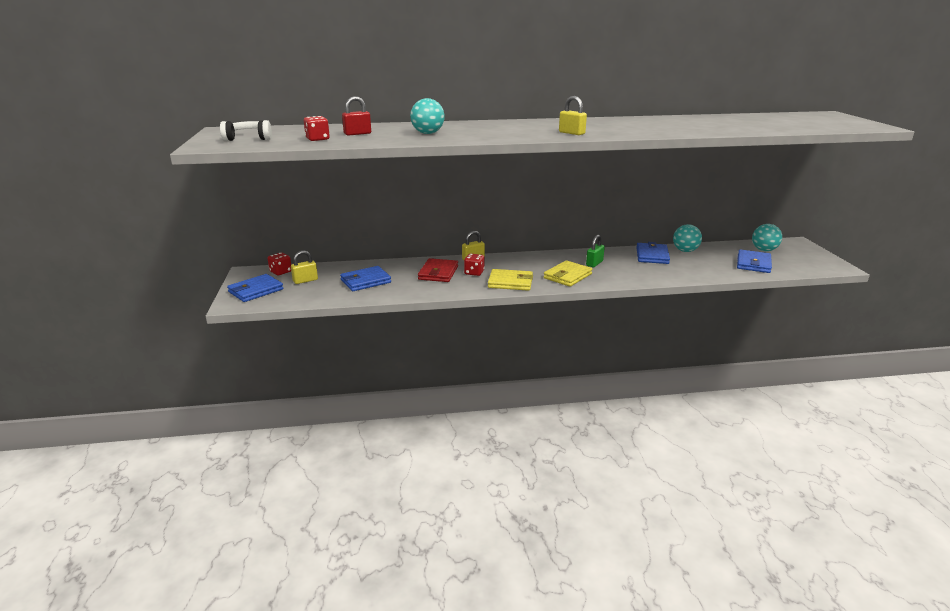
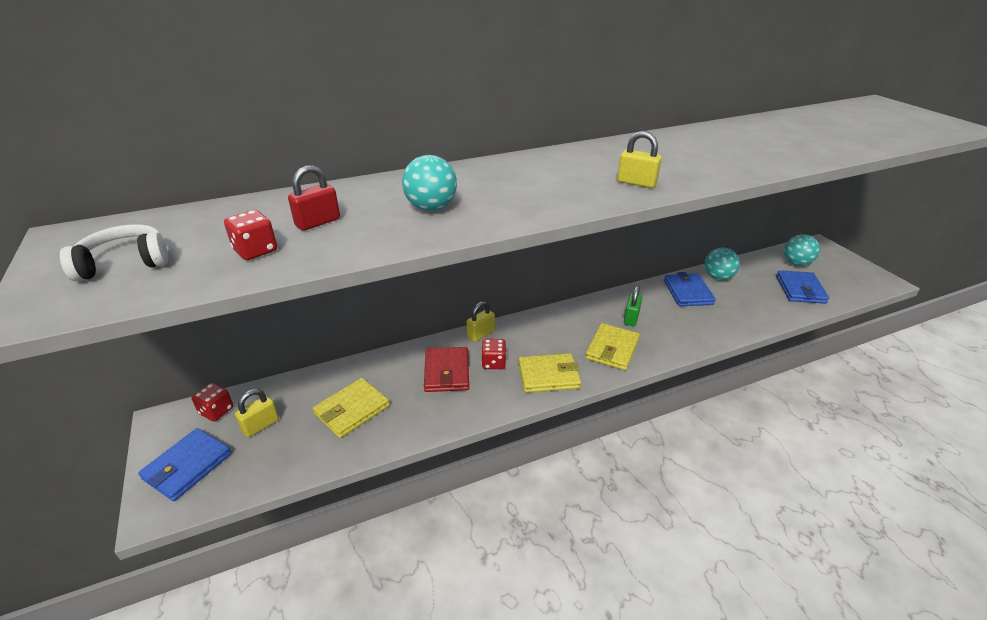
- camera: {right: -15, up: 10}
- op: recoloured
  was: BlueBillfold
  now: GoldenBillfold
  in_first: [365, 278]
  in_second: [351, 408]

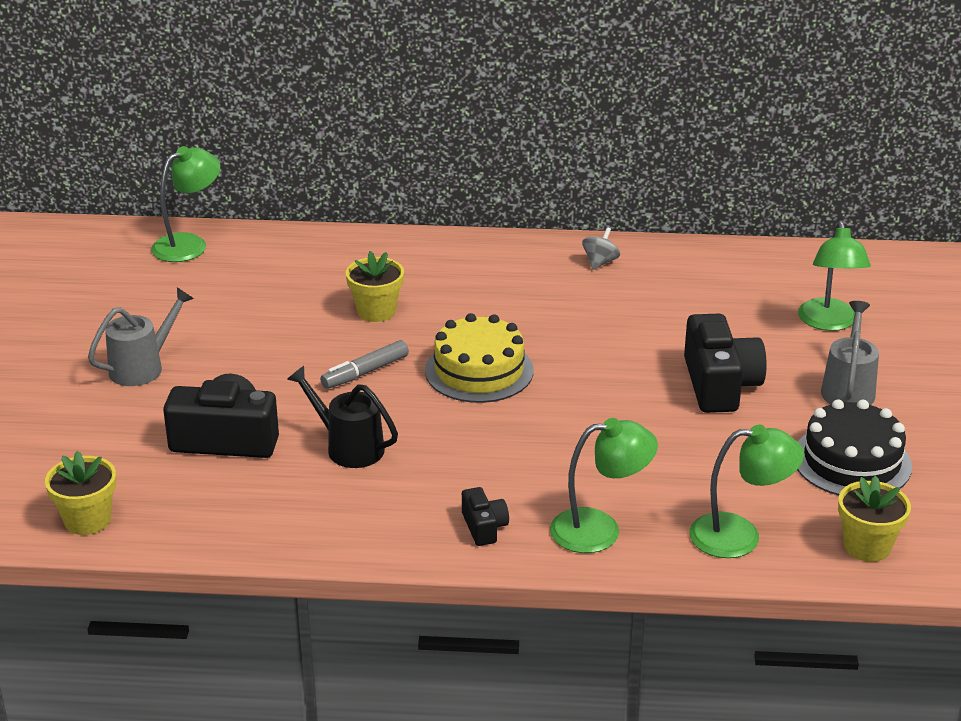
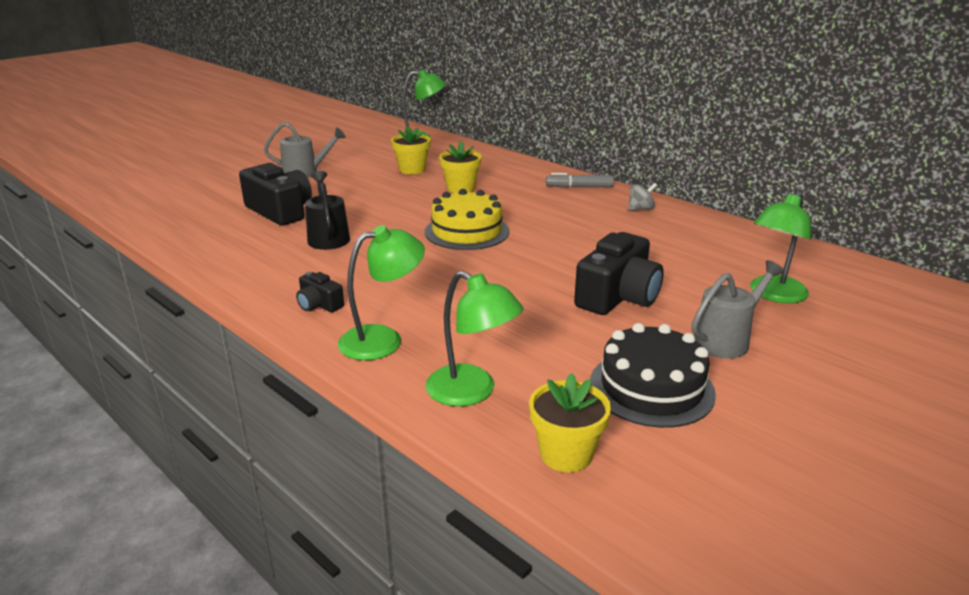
- camera: {right: 40, up: -5}
- op: moved
  was: GoldenPlantPot
  in_first: [80, 493]
  in_second: [411, 150]
- op: moved
  was: GrayMarker
  in_first: [364, 364]
  in_second: [580, 180]
- op: turned
  was: JetBlackPhotoCamera
  in_first: [485, 516]
  in_second: [320, 292]
  clockwise: 105
- op: turned
  was: GreenDeskLamp
  in_first: [604, 485]
  in_second: [381, 293]
  clockwise: -60

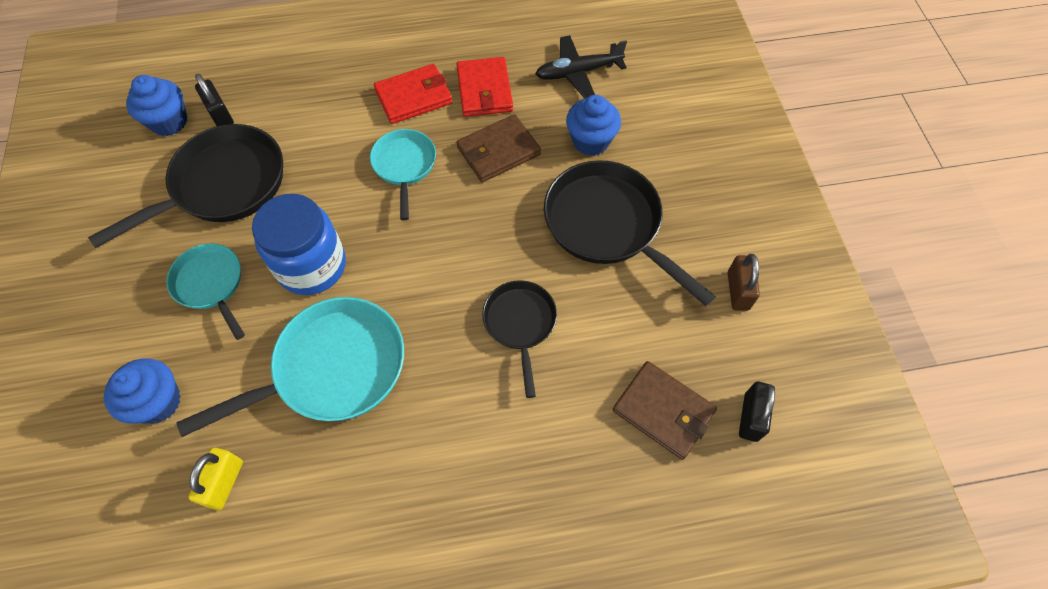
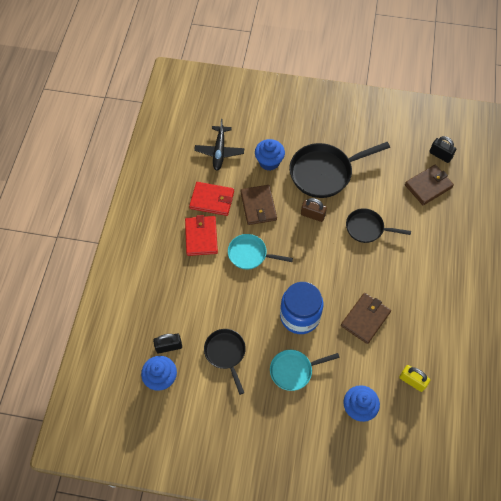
- camera: {right: -70, up: 0}
- op: moved
  was: BrownSmallLock
  in_first: [744, 282]
  in_second: [314, 210]
- op: replaced
  was: TurquoiseSkillet
  now: BrownBillfold
  in_first: [290, 367]
  in_second: [366, 318]
- op: resized
  was: JetBlackSkillet
  in_first: [185, 186]
  in_second: [225, 362]
  ratio: 0.59

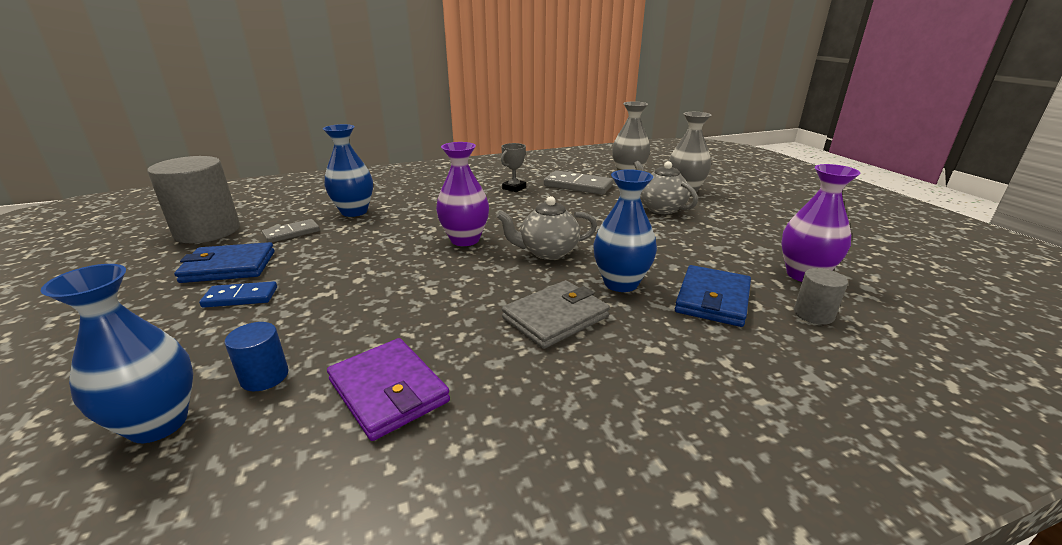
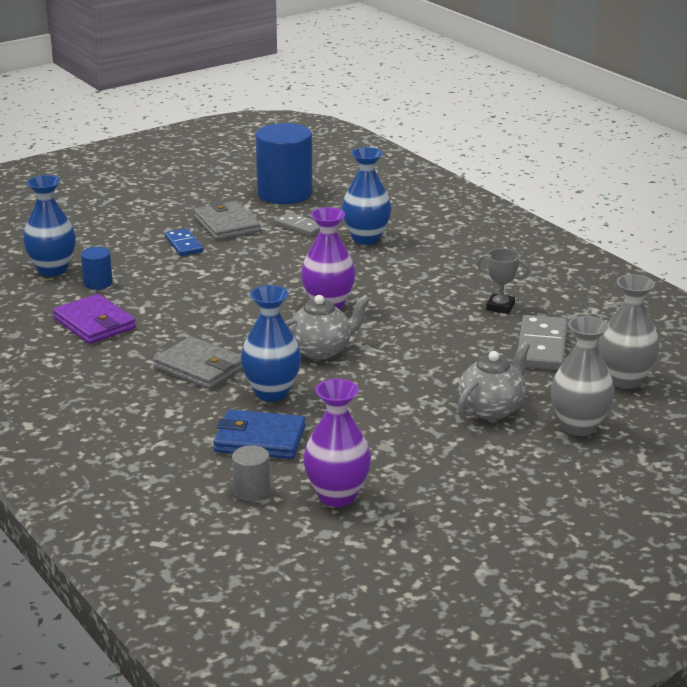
- camera: {right: 75, up: 0}
- op: recoloured
  was: GraySolidCylinder
  now: BlueSolidCylinder
  in_first: [193, 199]
  in_second: [284, 163]
- op: recoloured
  was: BlueBillfold
  now: GrayBillfold
  in_first: [224, 262]
  in_second: [227, 220]
- op: turned
  was: PurpleBillfold
  in_first: [388, 389]
  in_second: [94, 319]
  clockwise: -75
- op: turned
  was: GrayTeapot
  in_first: [546, 228]
  in_second: [327, 327]
  clockwise: 90

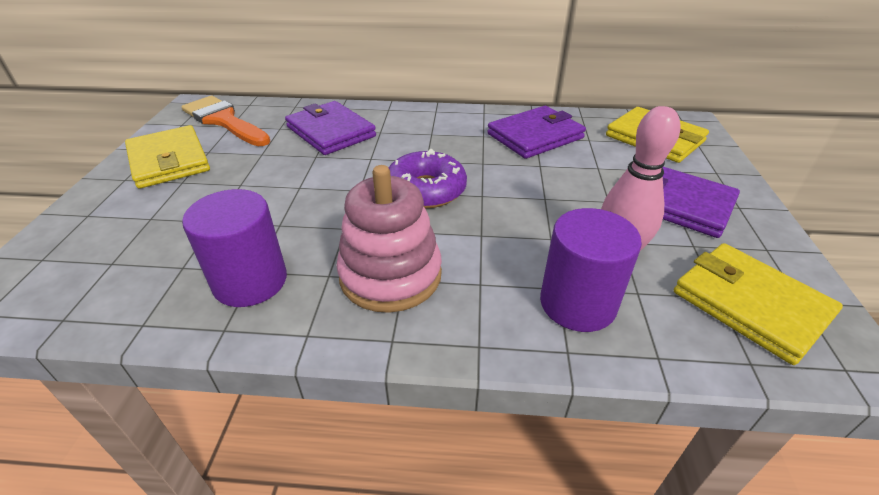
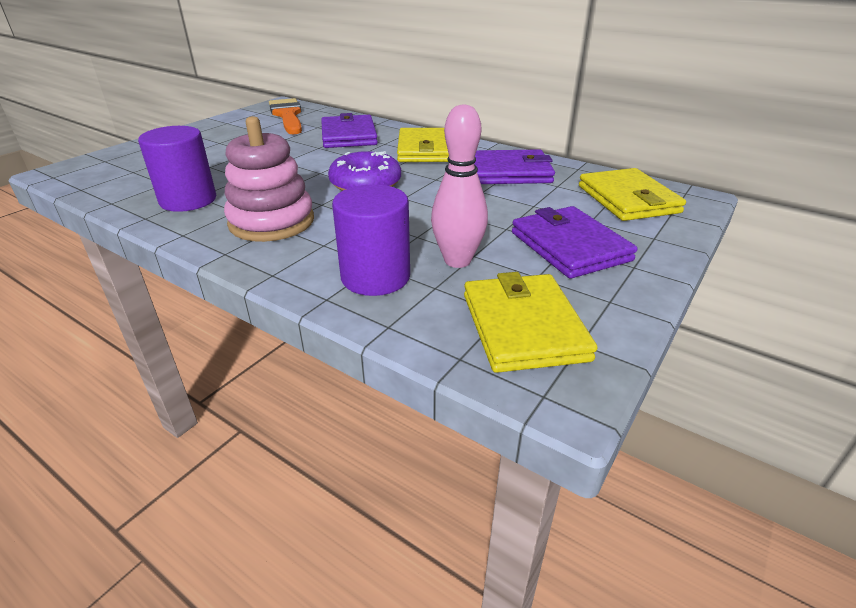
- camera: {right: 30, up: -5}
- op: moved
  was: GoldenBillfold
  in_first: [167, 157]
  in_second: [423, 145]

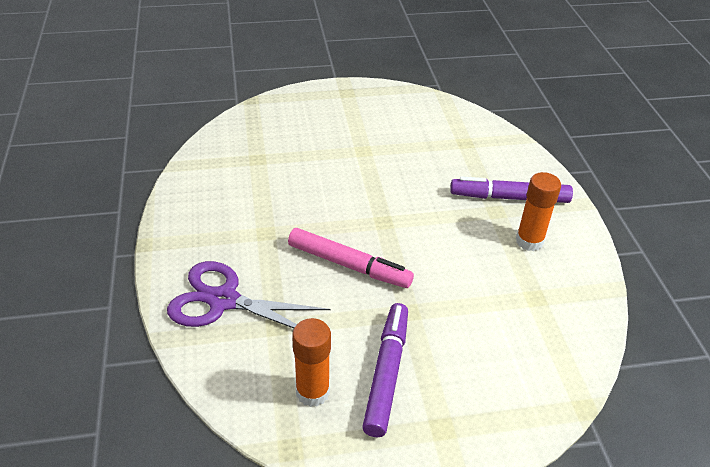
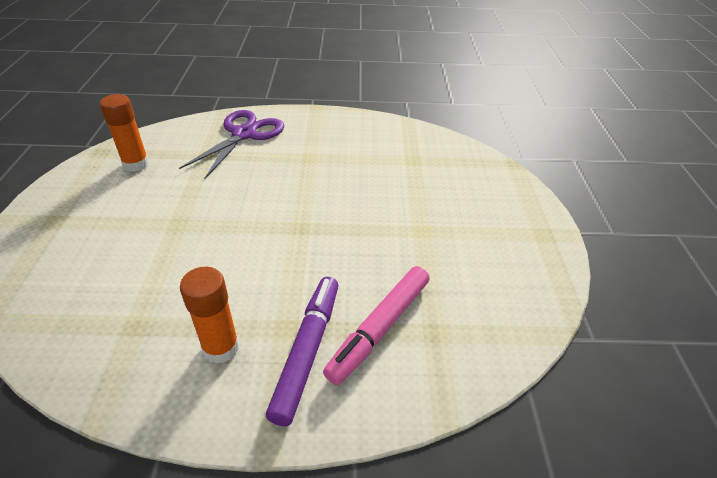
- camera: {right: 100, up: 0}
- op: removed
  was: PurpleMarker
  in_first: [385, 370]
- op: moved
  was: RosyMarker
  in_first: [351, 258]
  in_second: [376, 325]

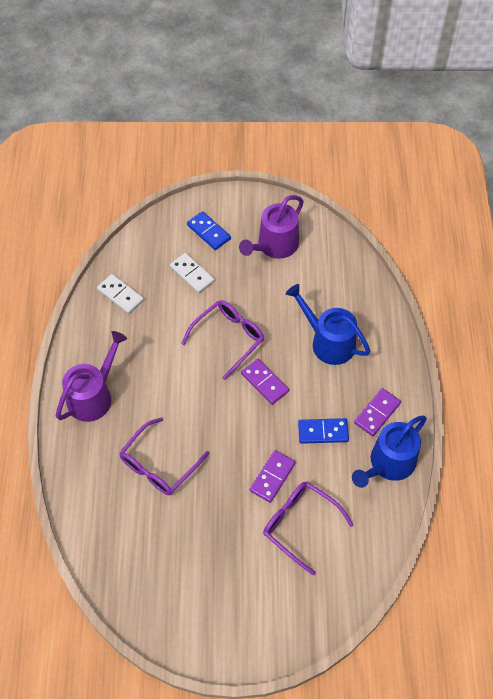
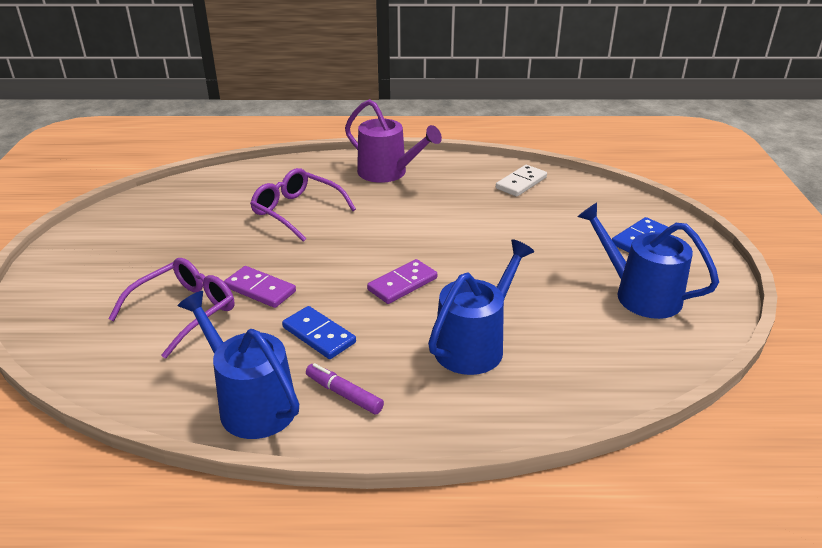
- camera: {right: 90, up: -25}
- op: removed
  was: PureWhiteDomino
  in_first: [192, 273]
- op: removed
  was: PurpleEyeglasses
  in_first: [222, 340]
- op: replaced
  was: PurpleDomino
  now: PurpleMarker
  in_first: [377, 412]
  in_second: [345, 389]
- op: recoloured
  was: PurpleSprinklingCan
  now: BlueSprinklingCan
  in_first: [271, 227]
  in_second: [648, 261]
- op: turned
  was: BlueDomino
  in_first: [323, 431]
  in_second: [319, 332]
  clockwise: -45

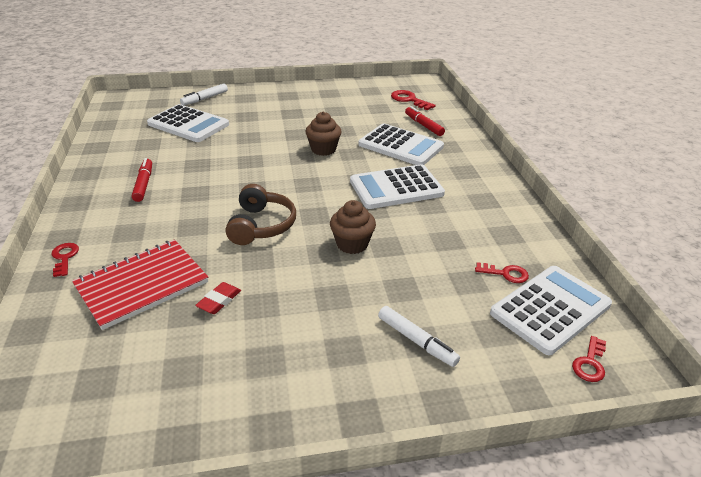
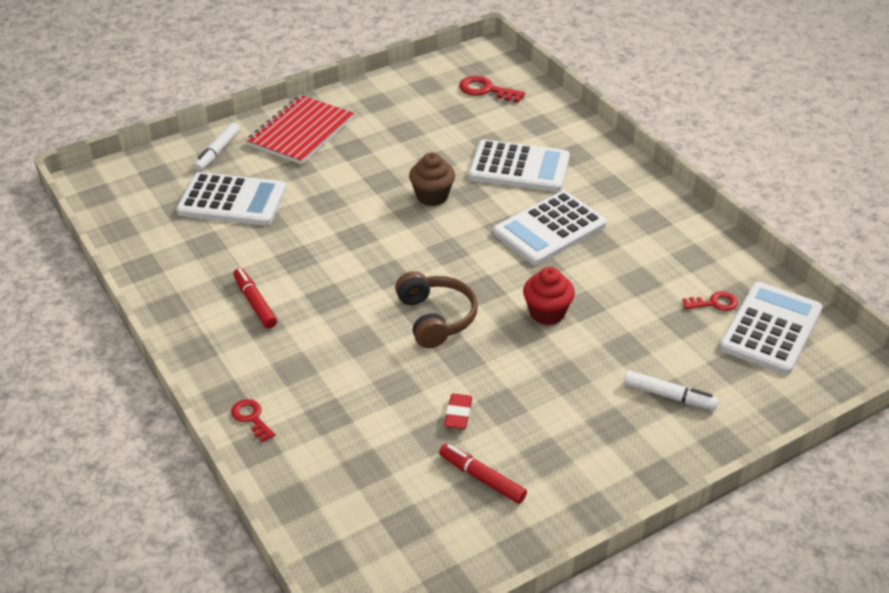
- camera: {right: -20, up: 5}
- op: removed
  was: ScarletDoorKey
  in_first: [589, 359]
- op: moved
  was: ScarletNotepad
  in_first: [140, 285]
  in_second: [300, 130]
- op: moved
  was: ScarletMarker
  in_first: [425, 121]
  in_second: [483, 474]
- op: recoloured
  was: BrownCupcake
  now: ScarletCupcake
  in_first: [353, 227]
  in_second: [549, 296]

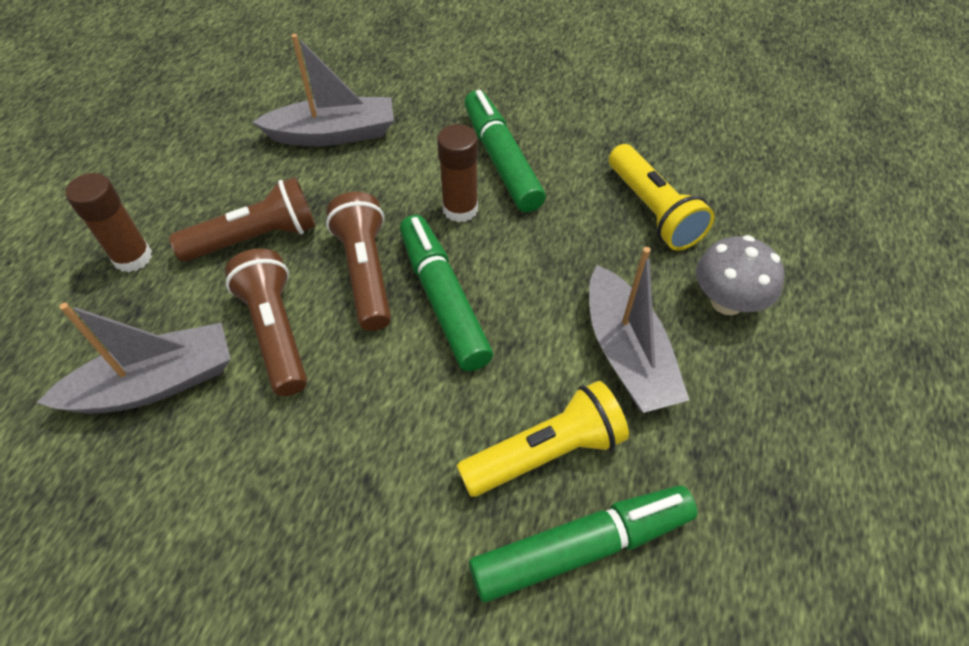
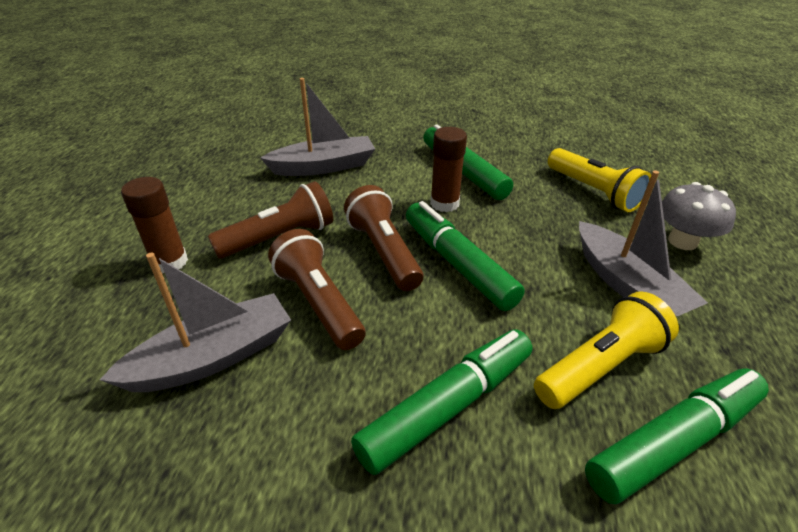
- camera: {right: -10, up: -15}
- op: added
  now: GreenMarker
  in_second: [441, 402]

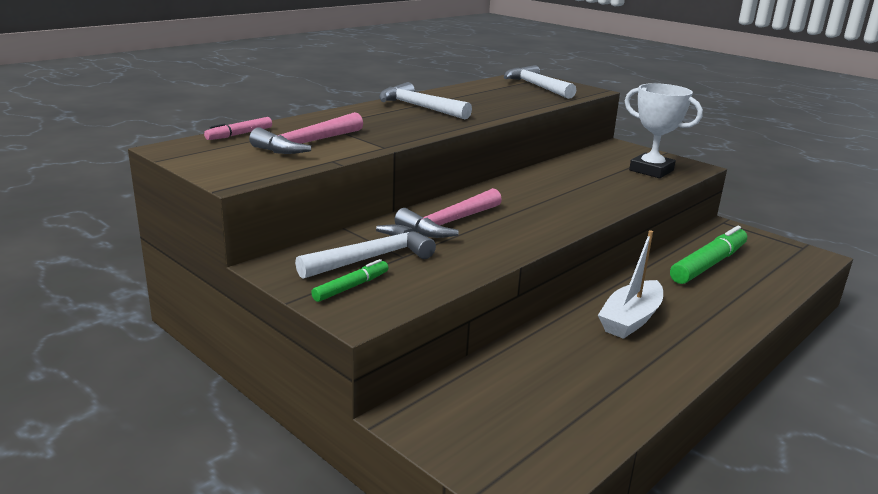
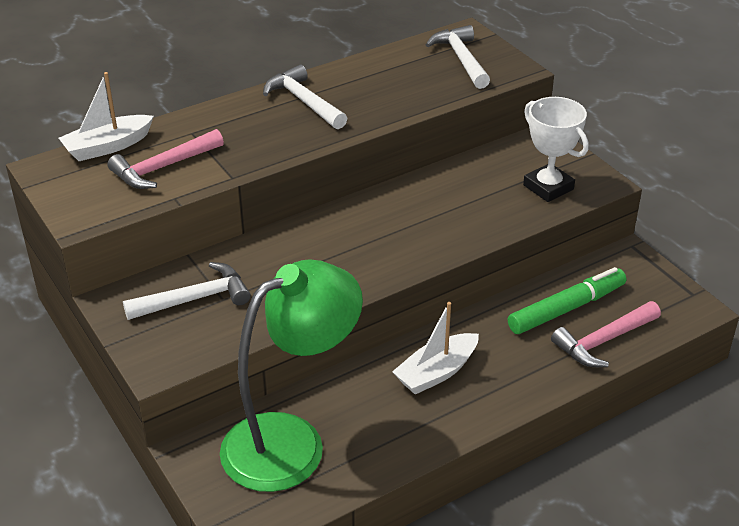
- camera: {right: 15, up: 15}
- op: removed
  was: GreenMarker
  in_first: [349, 280]
- op: added
  now: GreenDeskLamp
  in_second: [291, 375]
- op: moved
  was: RosyClawHammer
  in_first: [448, 213]
  in_second: [606, 334]
- op: replaced
  was: RosyMarker
  now: PureWhiteSailboat
  in_first: [238, 128]
  in_second: [106, 116]

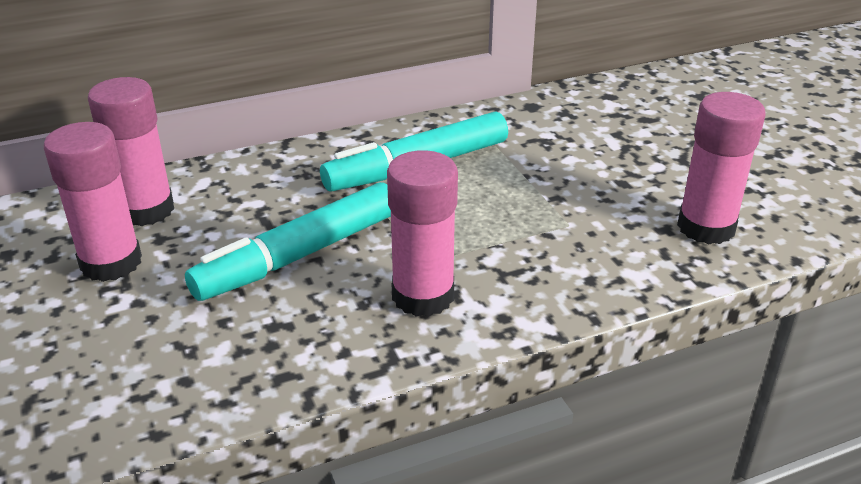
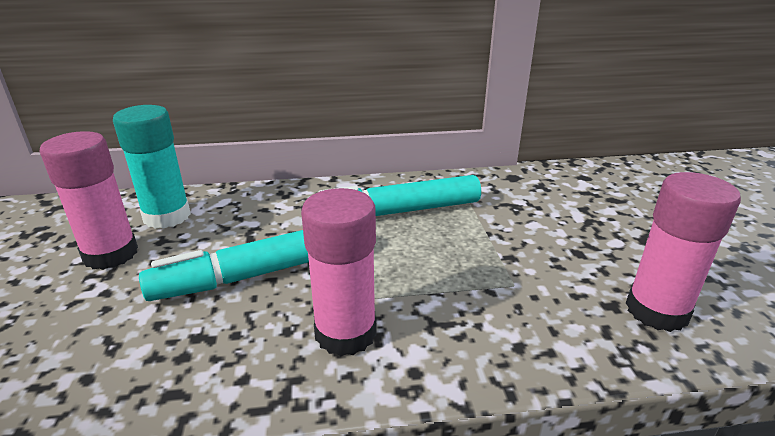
- camera: {right: 15, up: -5}
- op: recoloured
  was: RosyGlueStick
  now: TurquoiseGlueStick
  in_first: [131, 151]
  in_second: [152, 167]

